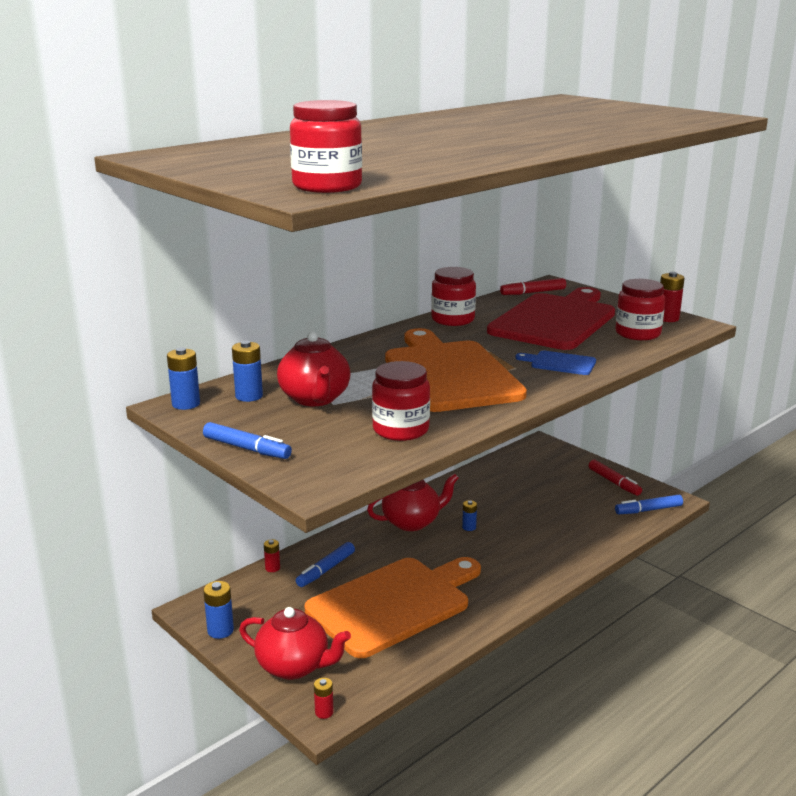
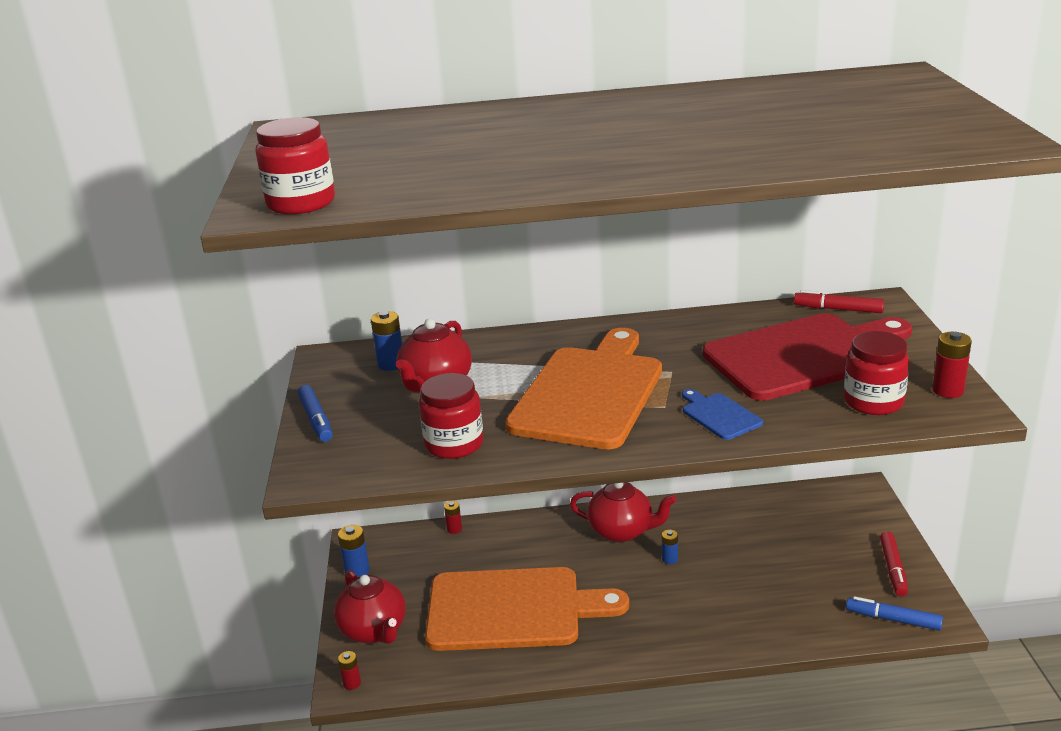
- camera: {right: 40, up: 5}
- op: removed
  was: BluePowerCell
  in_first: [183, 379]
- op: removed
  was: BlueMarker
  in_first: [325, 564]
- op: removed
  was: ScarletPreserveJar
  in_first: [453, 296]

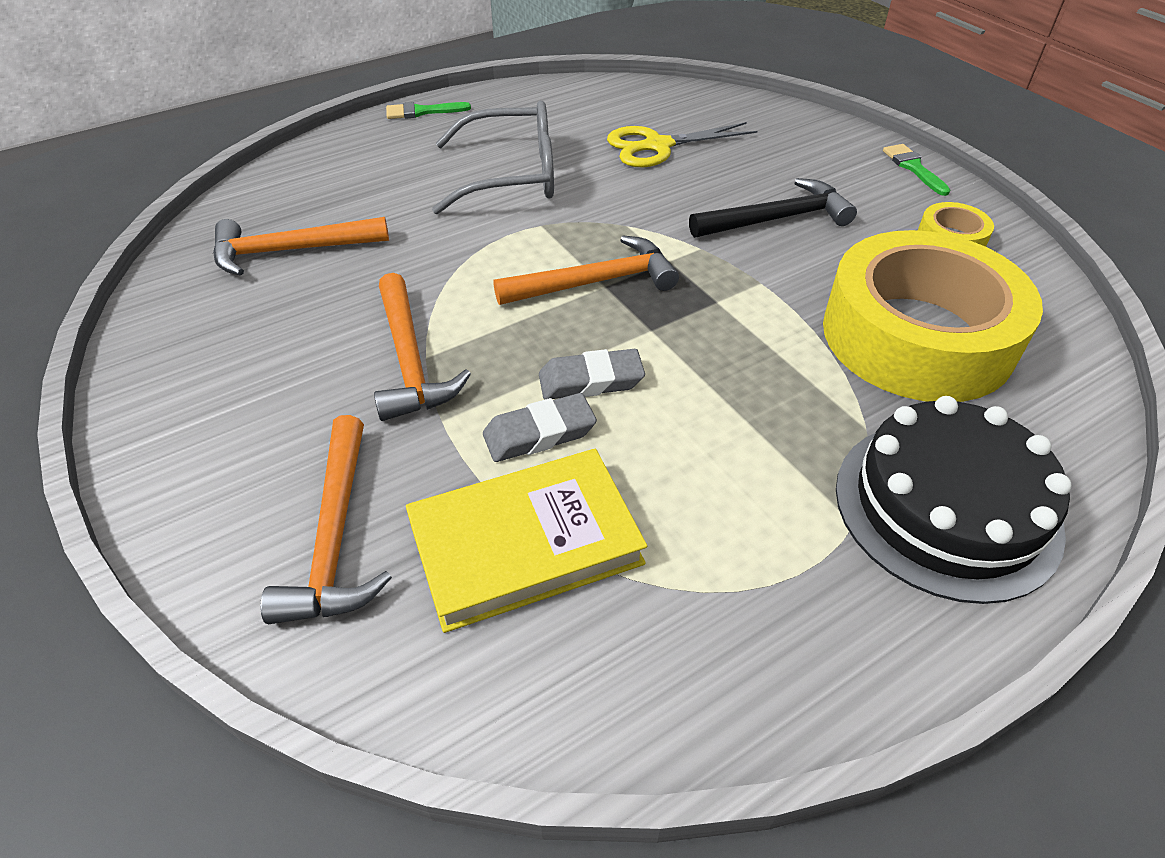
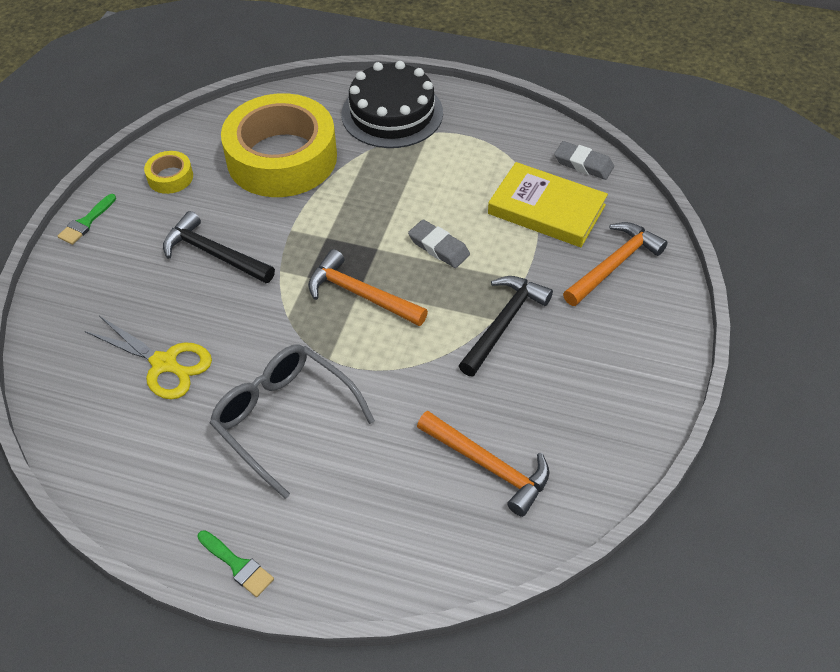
- camera: {right: -130, up: 5}
- op: moved
  was: GrayEraser
  in_first: [540, 427]
  in_second: [584, 160]
- op: recoloured
  was: OrangeColouredClawHammer
  now: JetBlackClawHammer
  in_first: [422, 347]
  in_second: [506, 326]

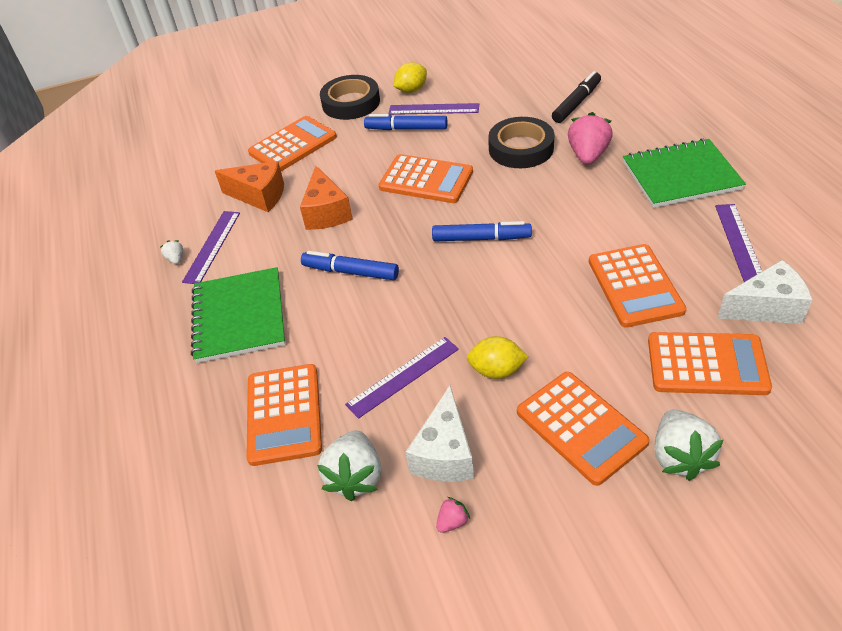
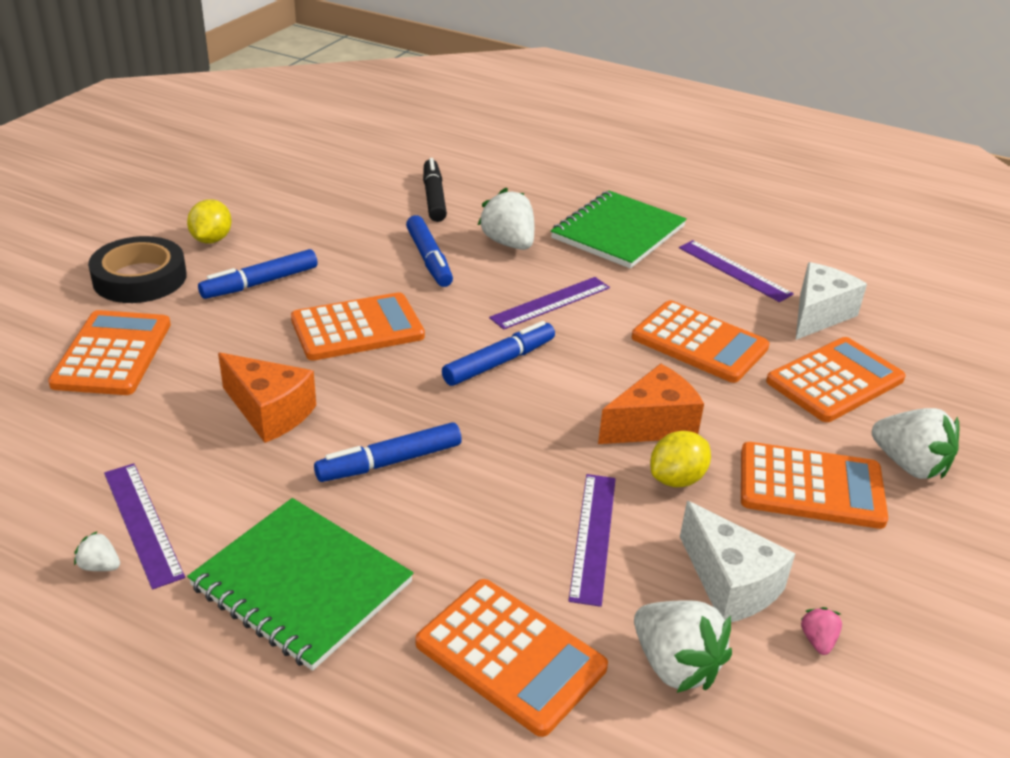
- camera: {right: -50, up: -10}
- op: moved
  was: OrangeColouredPieceOfCheese
  in_first: [249, 186]
  in_second: [651, 404]
- op: moved
  was: PurpleStraightedge
  in_first: [434, 109]
  in_second: [549, 303]
- op: replaced
  was: JetBlackTape
  now: BlueMarker
  in_first: [521, 142]
  in_second: [429, 251]
- op: recoloured
  was: RosyBerry
  now: PureWhiteBerry
  in_first: [590, 138]
  in_second: [506, 219]

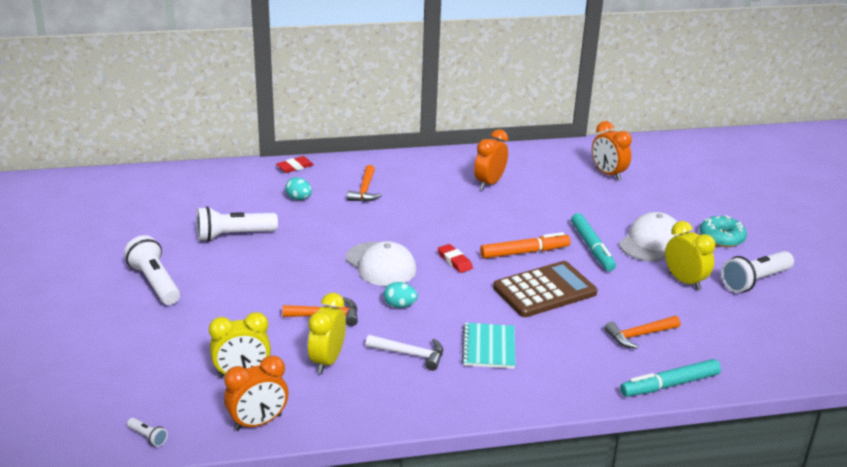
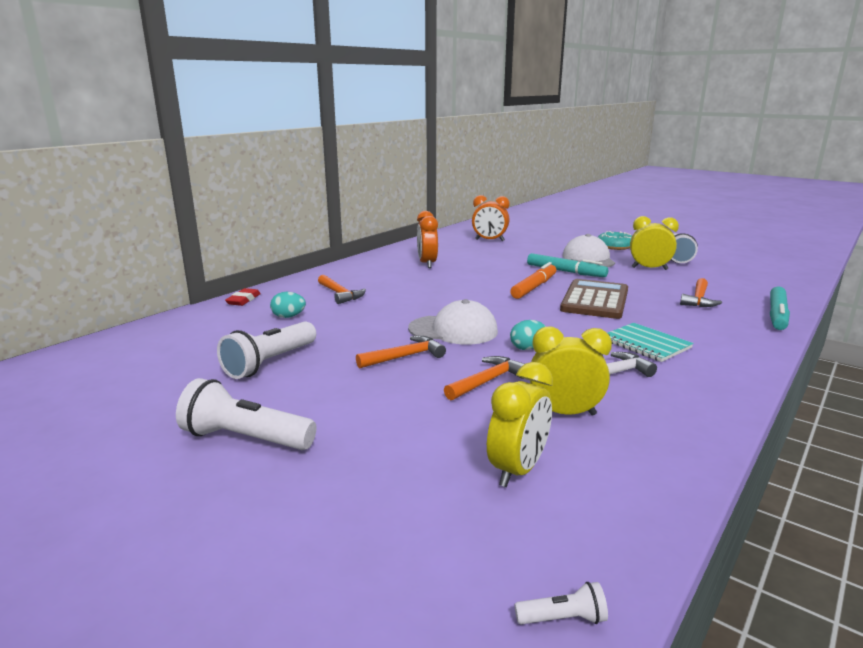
- camera: {right: -40, up: -10}
- op: removed
  was: OrangeColouredBedsideClock
  in_first: [256, 393]
- op: removed
  was: ScarletEraser
  in_first: [455, 258]
- op: added
  now: OrangeColouredClawHammer
  in_second: [401, 352]
- op: turned
  was: GoldenBedsideClock
  in_first: [327, 333]
  in_second: [571, 370]
  clockwise: 120

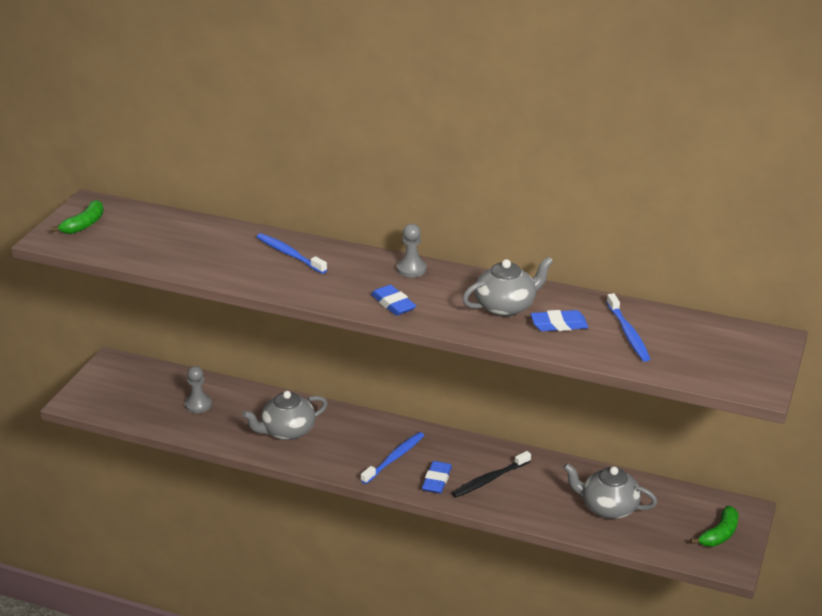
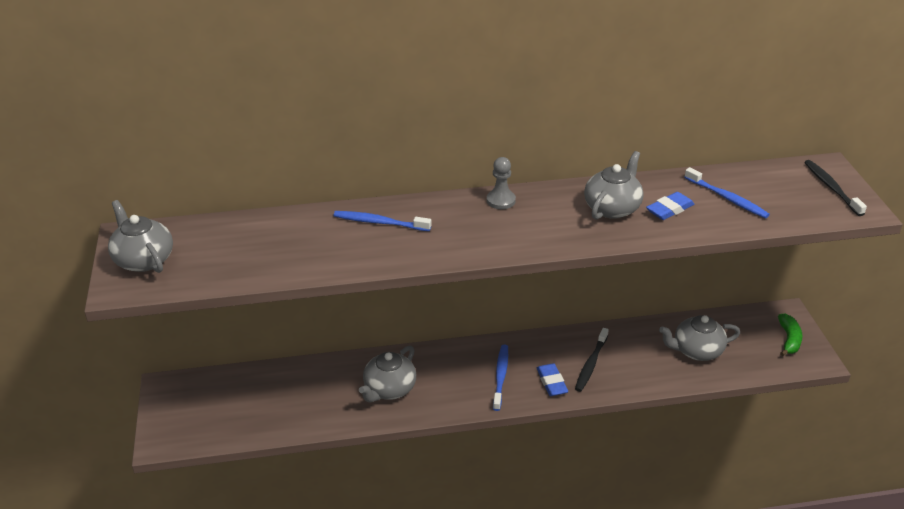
- camera: {right: -30, up: 5}
- op: removed
  was: GrayChessPawn
  in_first: [198, 389]
- op: removed
  was: BlueEraser
  in_first: [393, 300]
- op: added
  now: JetBlackToothBrush
  in_second: [835, 188]
- op: replaced
  was: GreenBananaFruit
  now: GrayTeapot
  in_first: [77, 217]
  in_second: [140, 236]

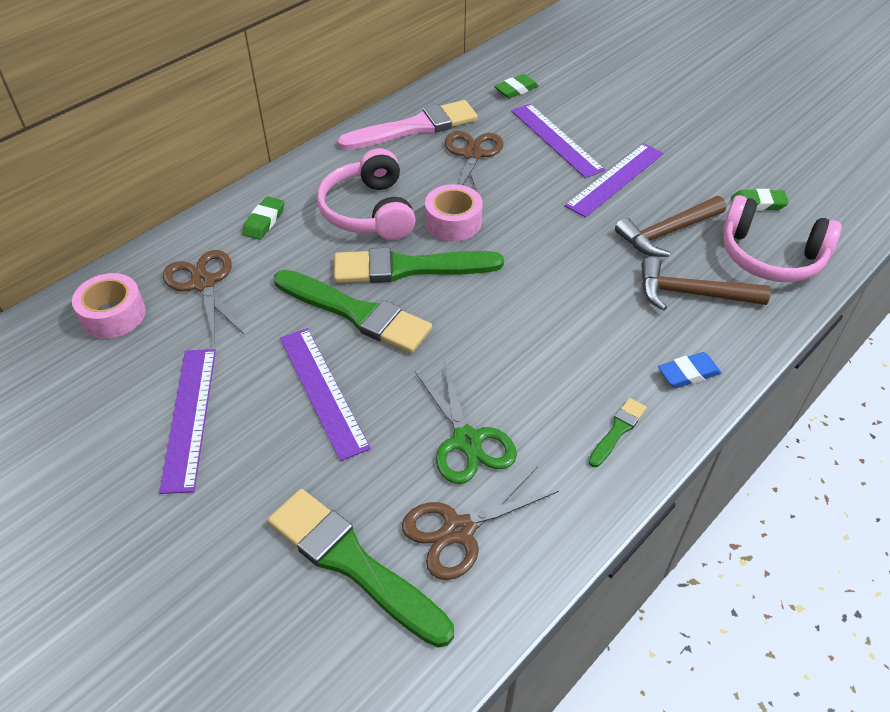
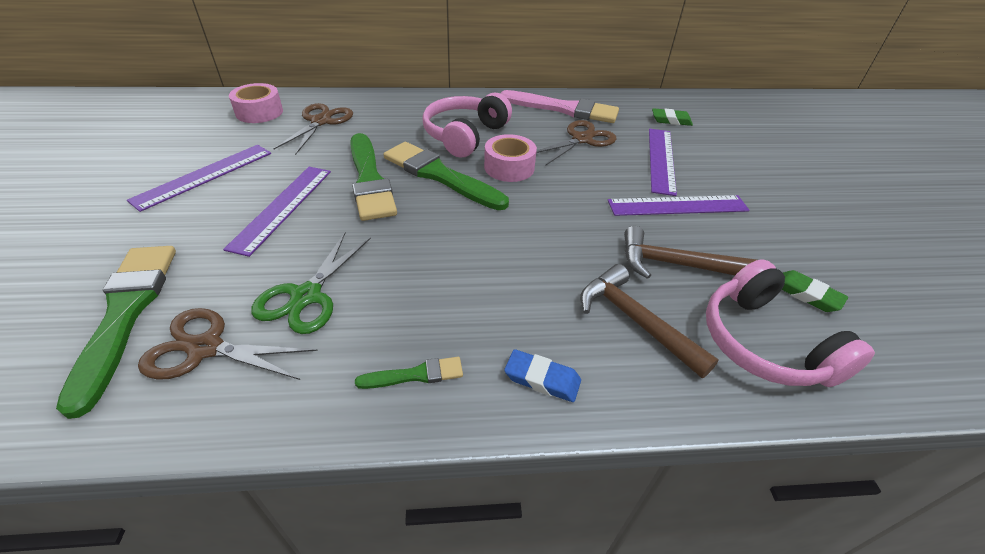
- camera: {right: 40, up: -5}
- op: removed
  was: GreenEraser
  in_first: [263, 218]

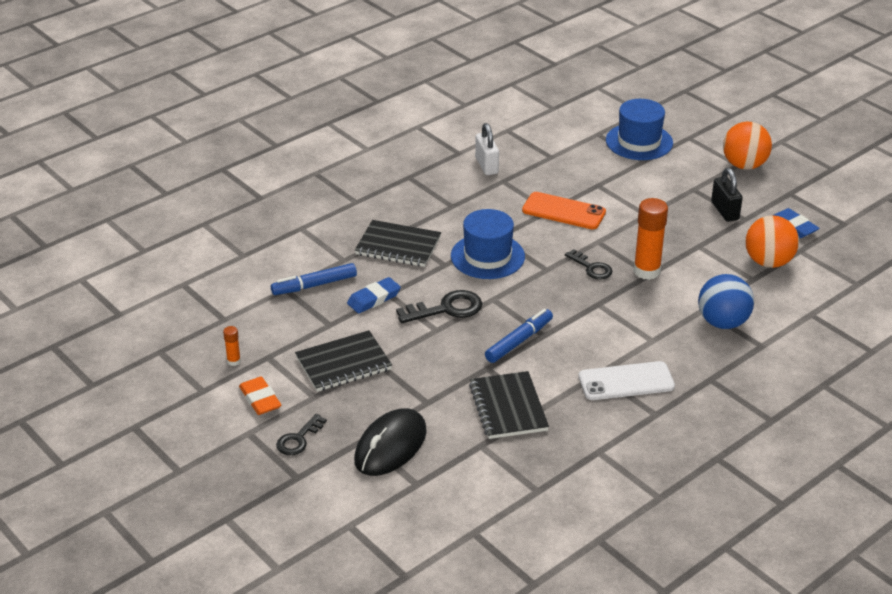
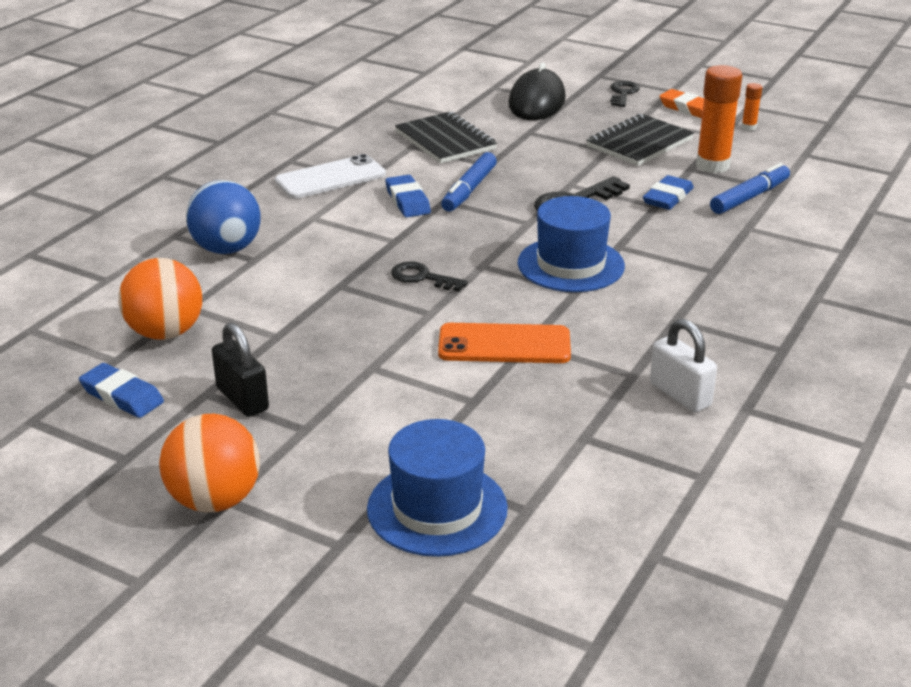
- camera: {right: 160, up: -5}
- op: removed
  was: JetBlackNotepad
  in_first: [398, 243]
- op: added
  now: BlueEraser
  in_second: [408, 196]
- op: moved
  was: OrangeColouredGlueStick
  in_first: [650, 239]
  in_second: [719, 119]

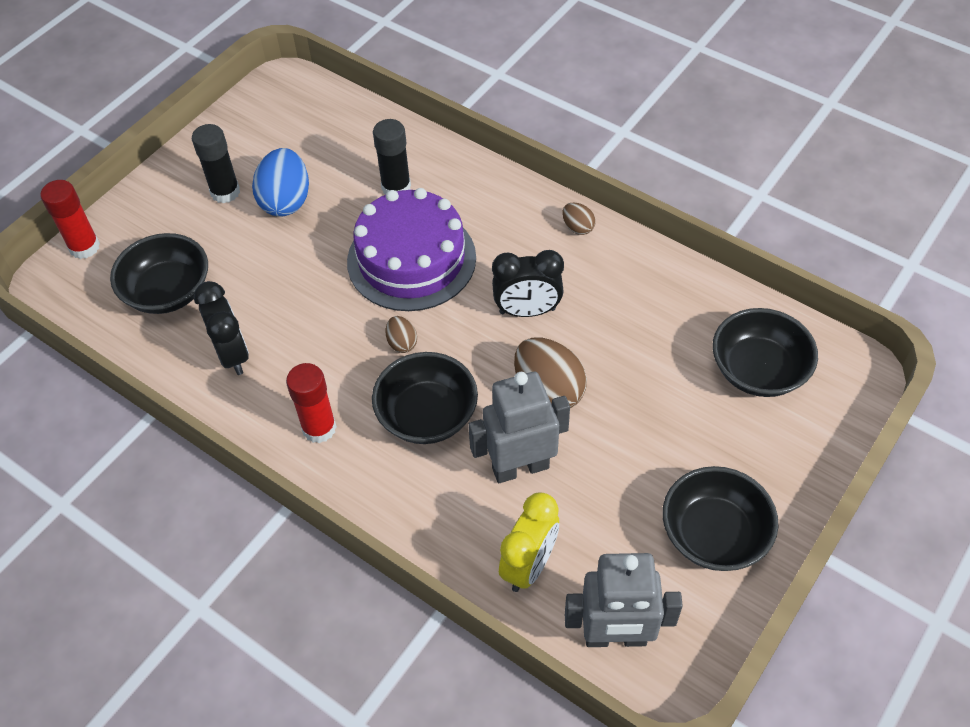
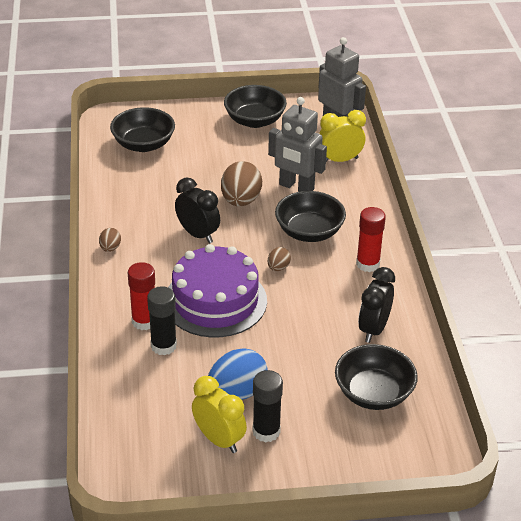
- camera: {right: -135, up: -15}
- op: added
  now: GoldenBedsideClock
  in_second: [219, 414]
- op: moved
  was: ScarletGlueStick
  in_first: [70, 219]
  in_second: [141, 296]

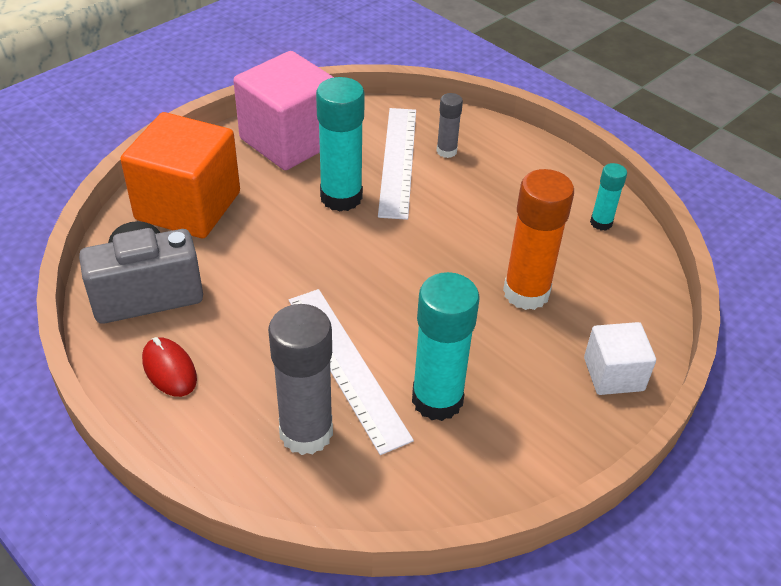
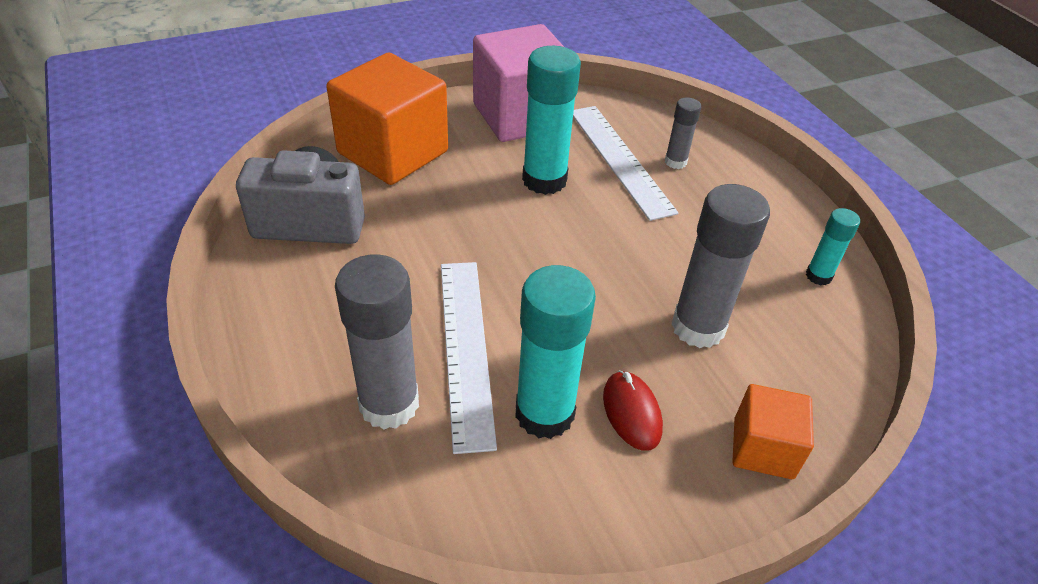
- camera: {right: 20, up: 0}
- op: moved
  was: ScarletPcMouse
  in_first: [169, 367]
  in_second: [633, 411]
- op: recoloured
  was: OrangeColouredGlueStick
  now: GrayGlueStick
  in_first: [538, 239]
  in_second: [720, 266]
- op: recoloured
  was: PureWhiteSolidCube
  now: OrangeColouredSolidCube
  in_first: [620, 358]
  in_second: [773, 431]
- op: turned
  was: PureWhiteStraightedge
  in_first: [397, 164]
  in_second: [625, 163]
  clockwise: -45

